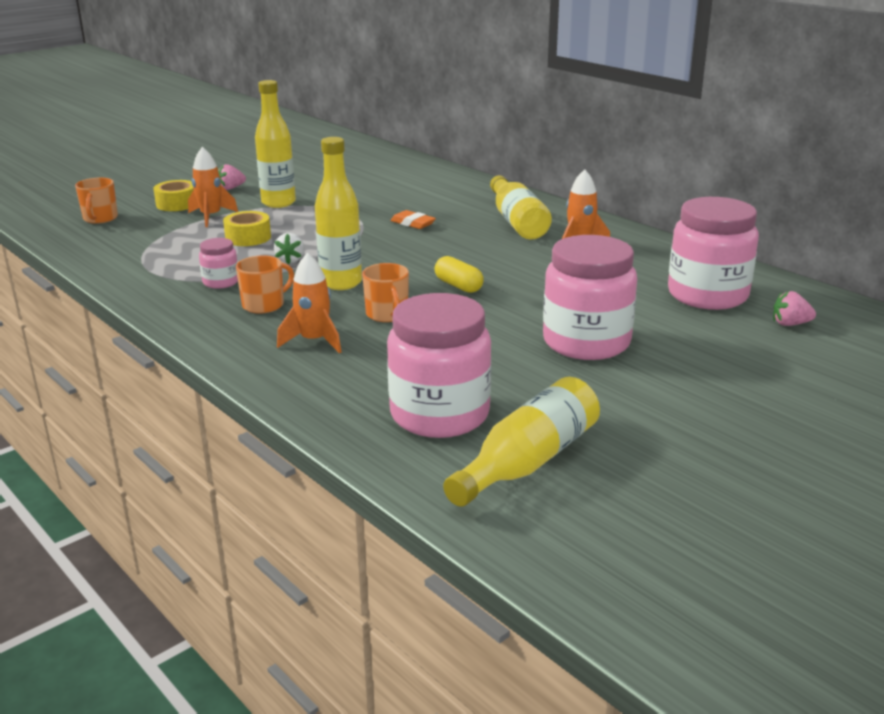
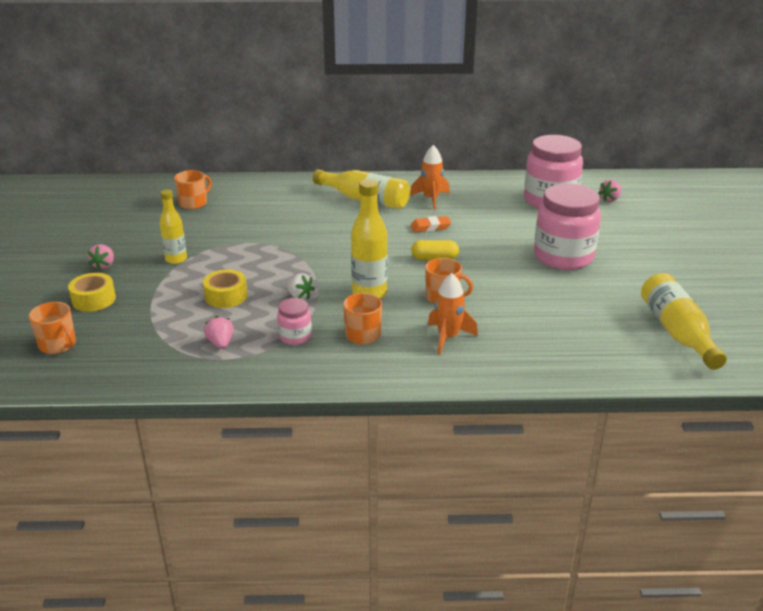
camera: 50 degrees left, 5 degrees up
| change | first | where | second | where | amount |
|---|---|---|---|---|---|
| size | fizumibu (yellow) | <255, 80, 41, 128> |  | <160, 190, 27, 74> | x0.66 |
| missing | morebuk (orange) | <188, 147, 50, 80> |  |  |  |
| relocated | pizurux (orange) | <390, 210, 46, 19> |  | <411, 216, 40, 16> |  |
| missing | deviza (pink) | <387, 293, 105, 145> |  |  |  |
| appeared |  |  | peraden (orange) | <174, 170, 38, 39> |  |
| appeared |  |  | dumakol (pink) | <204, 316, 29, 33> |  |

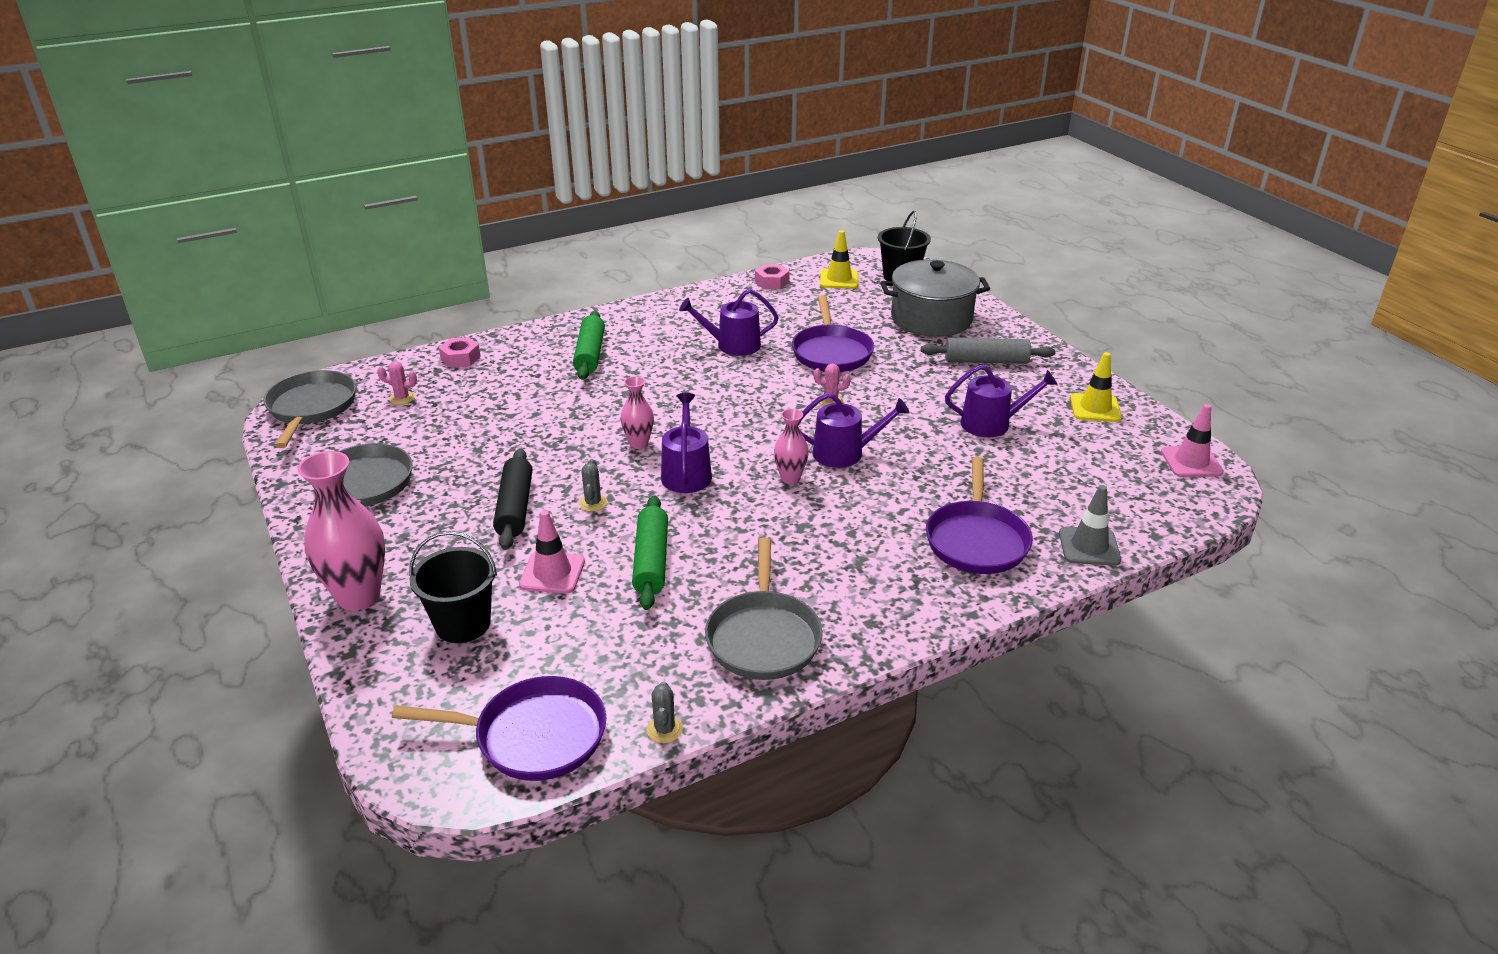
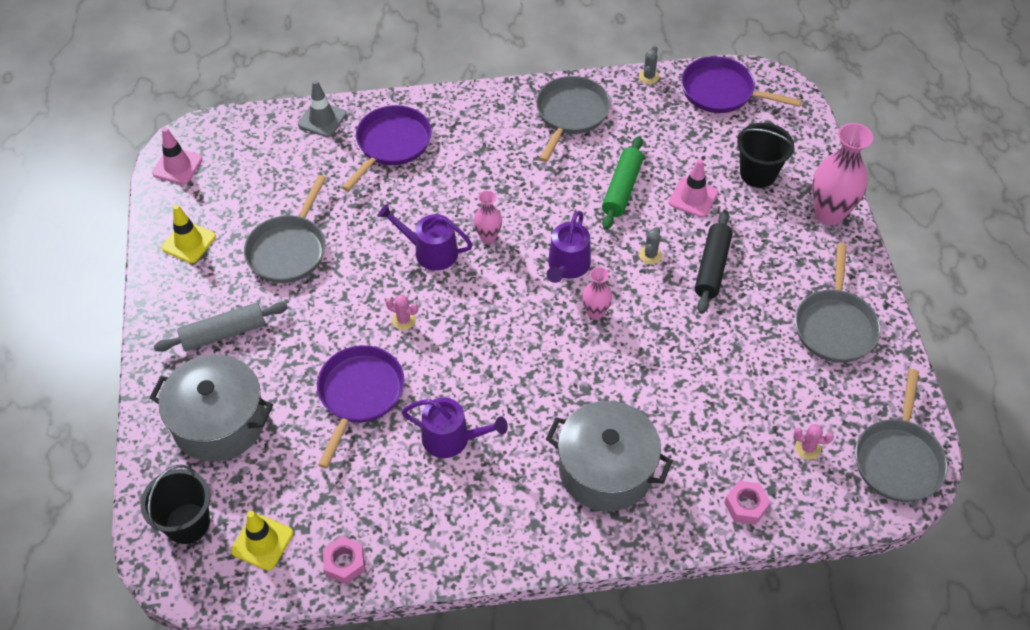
camera: 160 degrees left, 20 degrees up
| change | first | where | second | where | amount |
|---|---|---|---|---|---|
| exchanged | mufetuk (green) | <573, 311, 32, 69> | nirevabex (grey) | <546, 401, 127, 110> |  |
| spun | mufetuk (grey) | <921, 338, 134, 26> |  | <154, 302, 134, 50> | 45 degrees counterclockwise |
| exchanged | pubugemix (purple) | <945, 365, 113, 72> | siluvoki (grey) | <244, 175, 82, 108> |  |

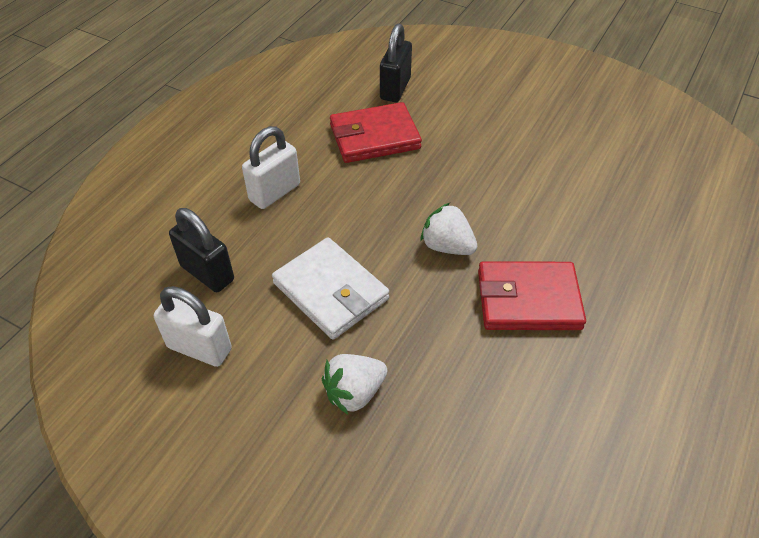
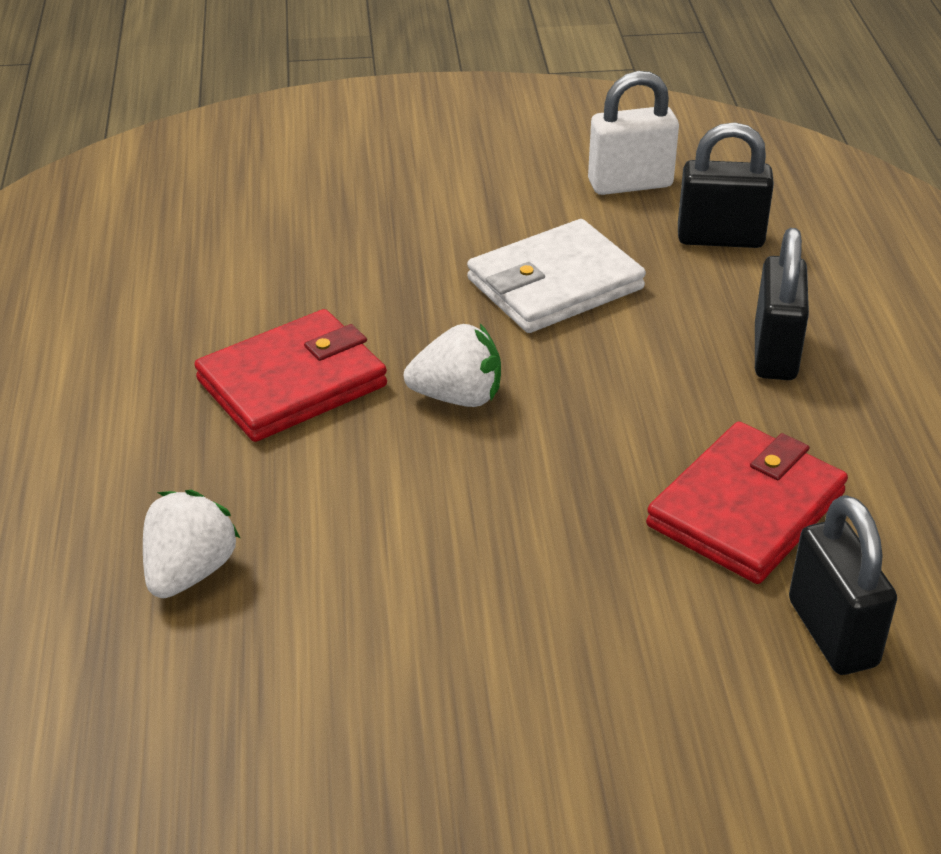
camera: 145 degrees right, 10 degrees down
| change | first | where | second | where | amount |
|---|---|---|---|---|---|
| colour | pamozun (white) | <242, 126, 58, 83> | pamozun (black) | <755, 228, 54, 152> |  |
| spun | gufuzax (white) | <272, 237, 117, 103> |  | <467, 219, 179, 114> | 45 degrees counterclockwise |
| relocated | dumakol (white) | <322, 354, 65, 61> |  | <143, 490, 98, 108> |  |

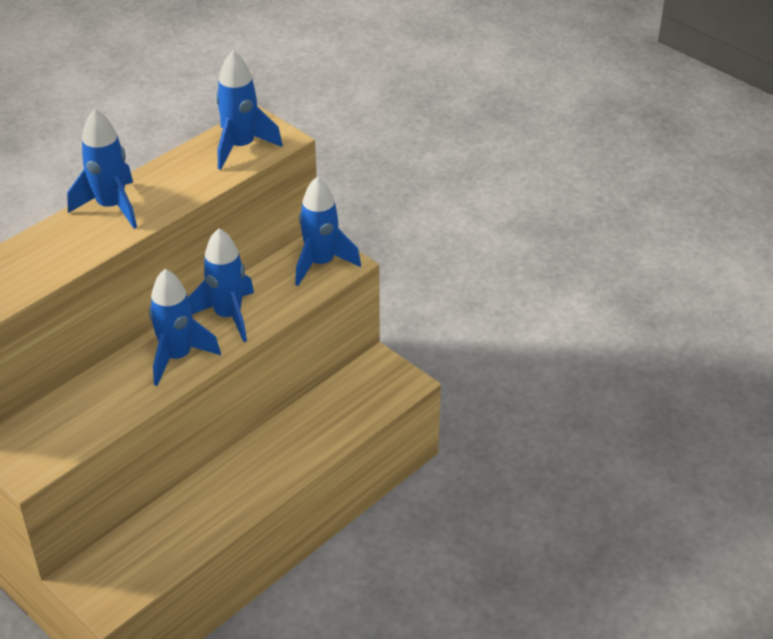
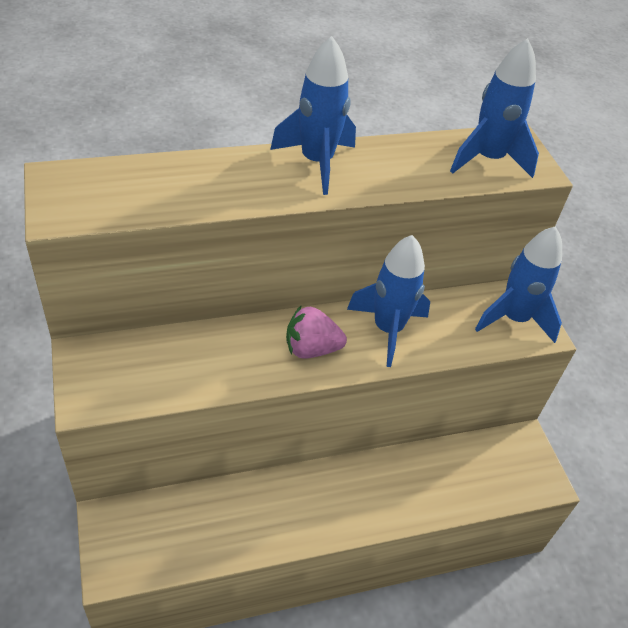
camera: 25 degrees right, 5 degrees up
| change | first | where | second | where | amount |
|---|---|---|---|---|---|
| exchanged | morebuk (blue) | <149, 269, 72, 117> | dumakol (pink) | <286, 305, 61, 54> |  |

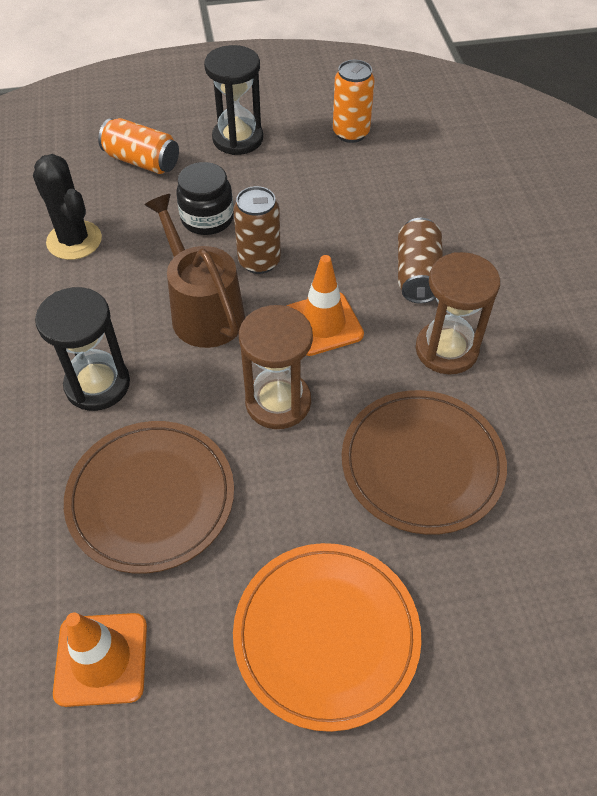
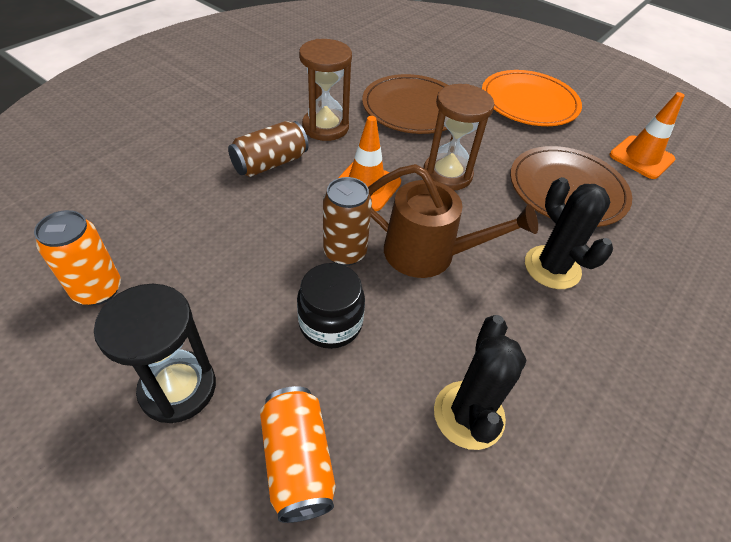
camera: 135 degrees left, 5 degrees down
| change | first | where | second | where | amount |
|---|---|---|---|---|---|
| spun | pubugemix (brown) | <144, 194, 101, 154> |  | <368, 164, 170, 114> | 90 degrees counterclockwise |
| exchanged | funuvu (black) | <35, 287, 95, 124> | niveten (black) | <525, 177, 88, 112> |  |

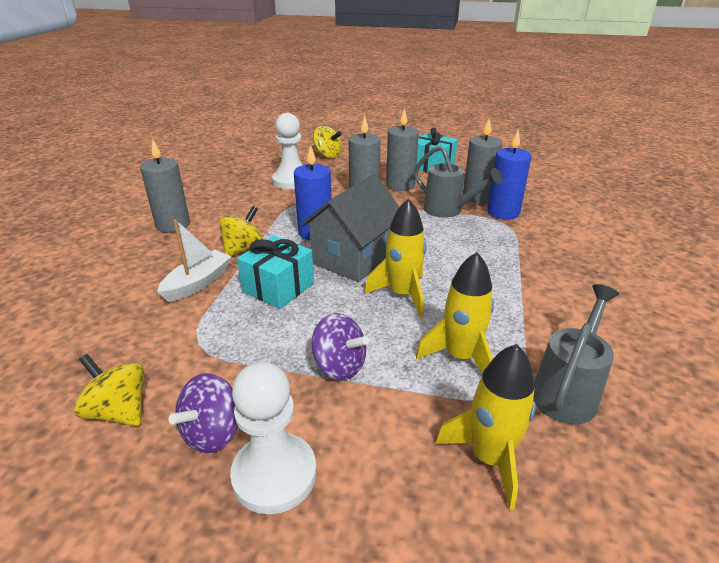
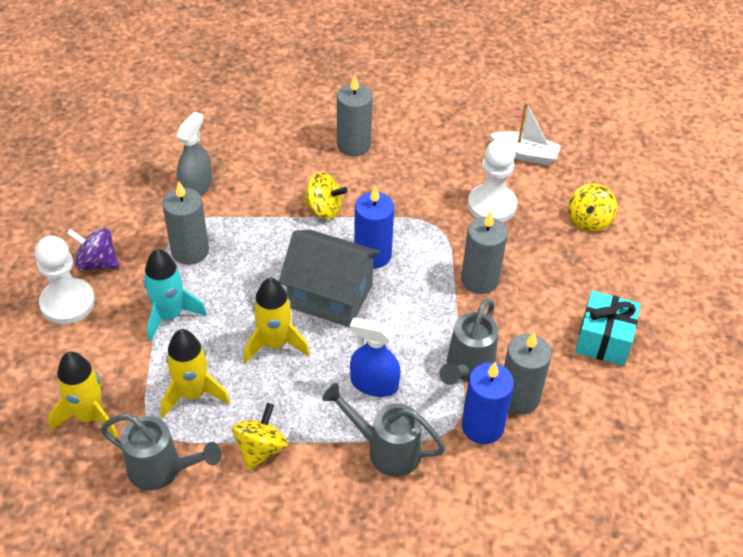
camera: 75 degrees right, 15 degrees up
| change | first | where | second | where | amount |
|---|---|---|---|---|---|
| relocated | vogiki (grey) | <386, 108, 33, 83> |  | <162, 181, 47, 84> |  |
| relocated | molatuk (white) | <157, 219, 75, 83> |  | <490, 102, 71, 63> |  |
| missing | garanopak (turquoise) | <237, 236, 77, 73> |  |  |  |
| exchanged | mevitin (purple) | <311, 313, 58, 67> | morebuk (turquoise) | <144, 249, 63, 93> |  |
| relocated | mevitin (yellow) | <74, 354, 70, 72> |  | <232, 403, 56, 68> |  |
| appeared |  |  | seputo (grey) | <177, 112, 35, 84> |  |
| appeared |  |  | seputo (blue) | <350, 318, 51, 79> |  |
| appeared |  |  | pubugemix (grey) | <322, 383, 124, 94> |  |

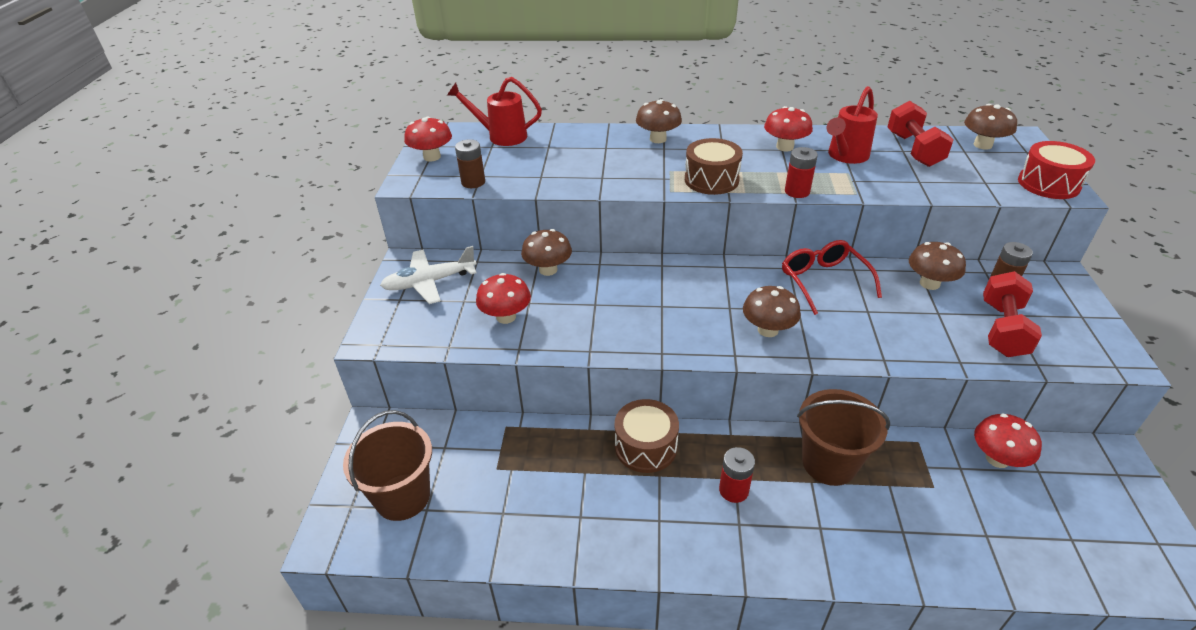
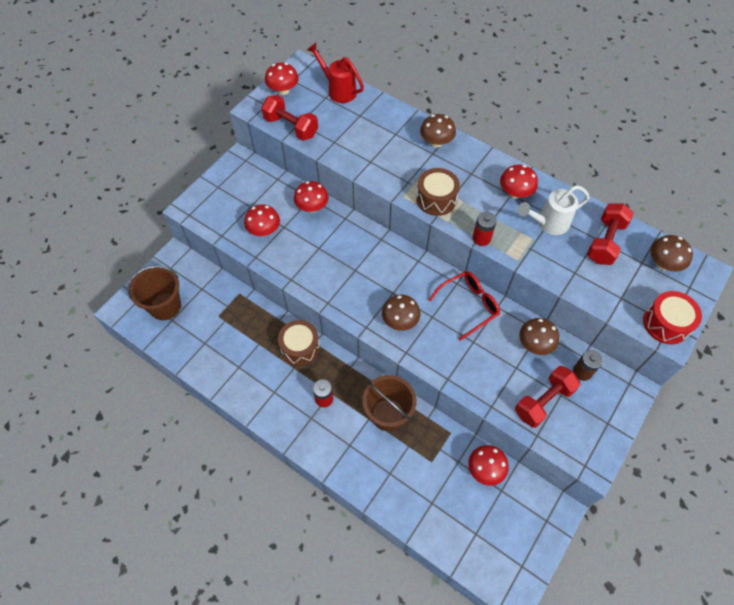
camera: 30 degrees right, 20 degrees up
| change | first | where | second | where | amount |
|---|---|---|---|---|---|
| colour | pubugemix (red) | <827, 86, 51, 78> | pubugemix (white) | <518, 185, 71, 50> |  |
| exchanged | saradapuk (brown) | <455, 139, 30, 49> | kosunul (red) | <261, 95, 57, 46> |  |
| colour | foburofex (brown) | <521, 229, 51, 47> | foburofex (red) | <294, 181, 35, 32> |  |
| spun | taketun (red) | <782, 240, 100, 75> |  | <428, 271, 72, 70> | 45 degrees clockwise |
| missing | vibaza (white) | <380, 246, 97, 58> |  |  |  |

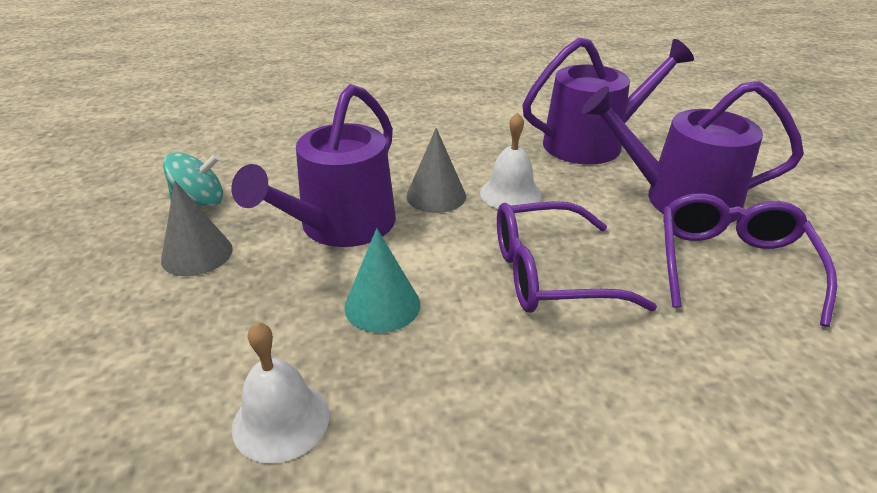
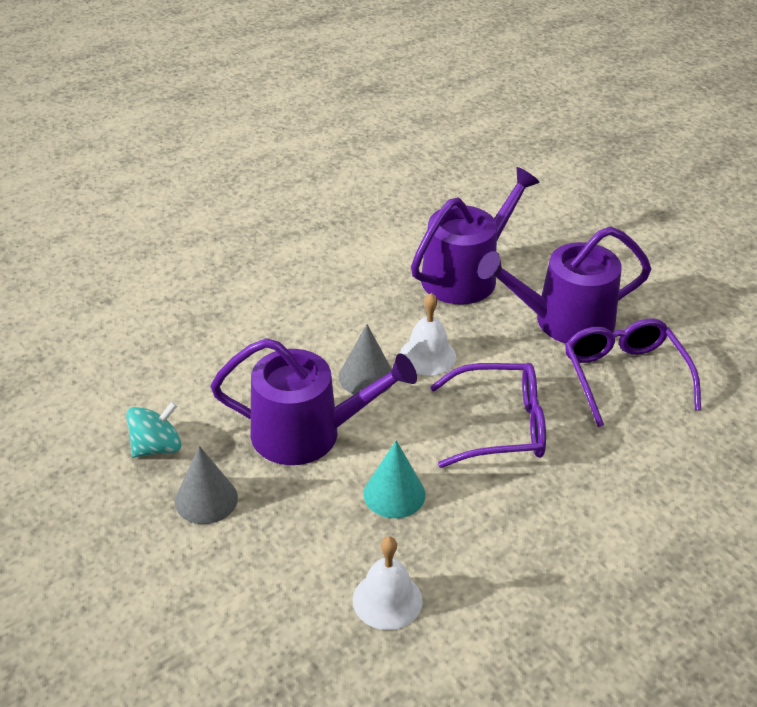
camera: 25 degrees left, 5 degrees up
| change | first | where | second | where | amount |
|---|---|---|---|---|---|
| spun | pubugemix (purple) | <232, 84, 164, 163> |  | <210, 338, 207, 127> | 90 degrees counterclockwise |
| spun | taketun (purple) | <497, 201, 160, 112> |  | <430, 363, 116, 105> | 150 degrees counterclockwise |

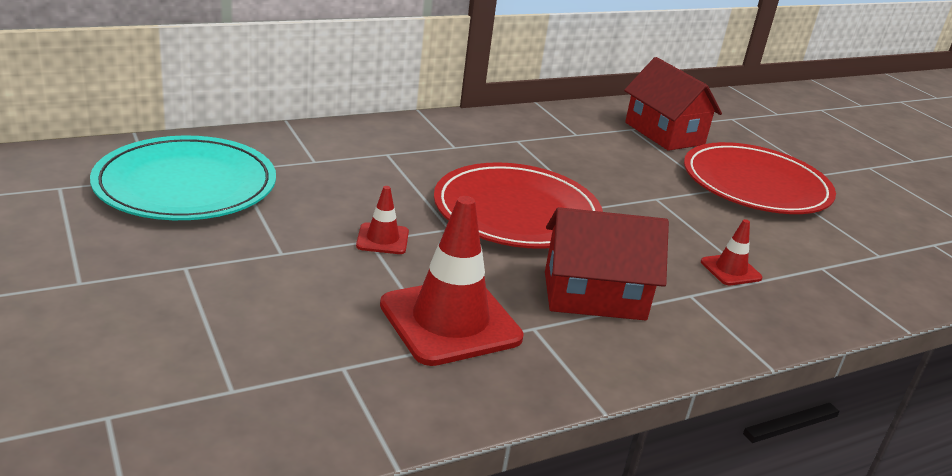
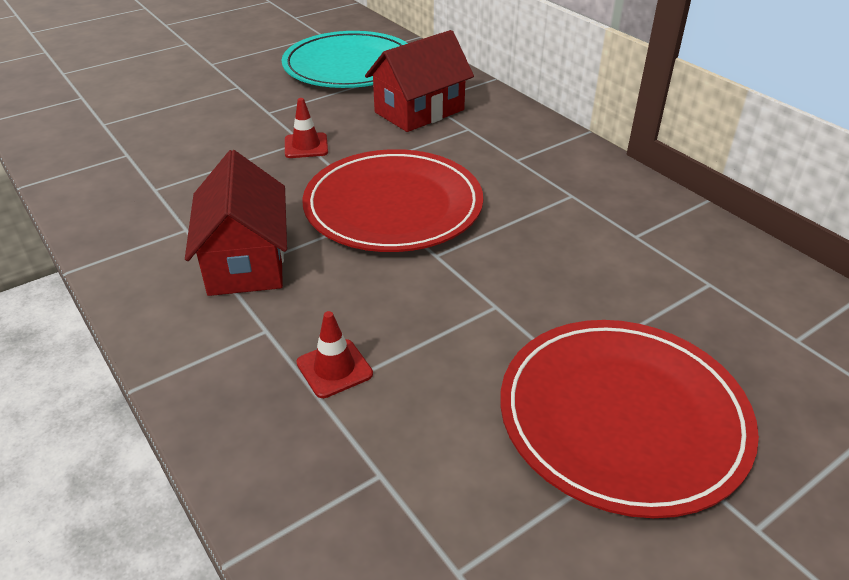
camera: 85 degrees right, 10 degrees up
| change | first | where | second | where | amount |
|---|---|---|---|---|---|
| relocated | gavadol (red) | <624, 57, 98, 94> |  | <365, 30, 109, 102> |  |
| missing | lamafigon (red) | <380, 196, 144, 170> |  |  |  |

